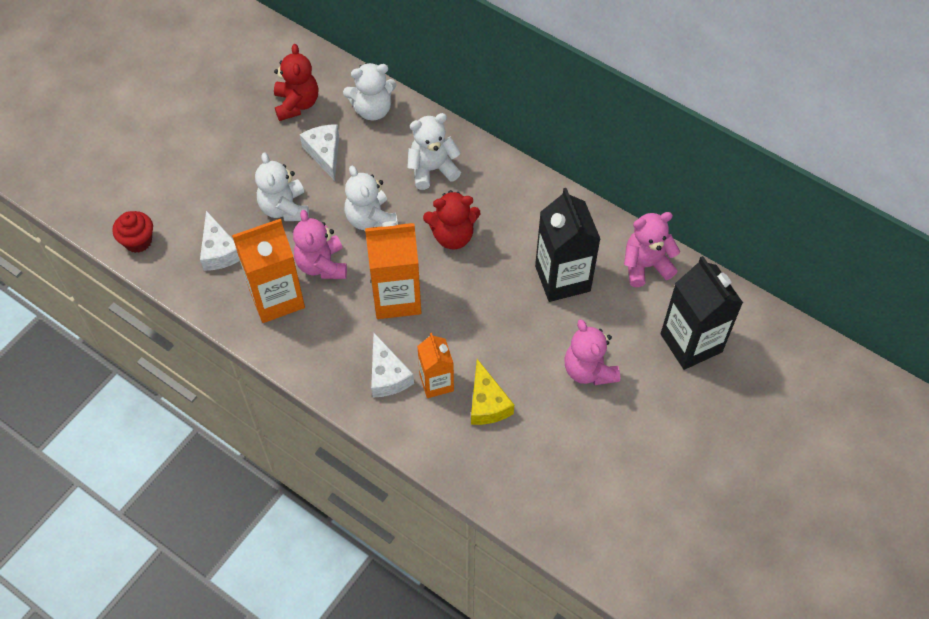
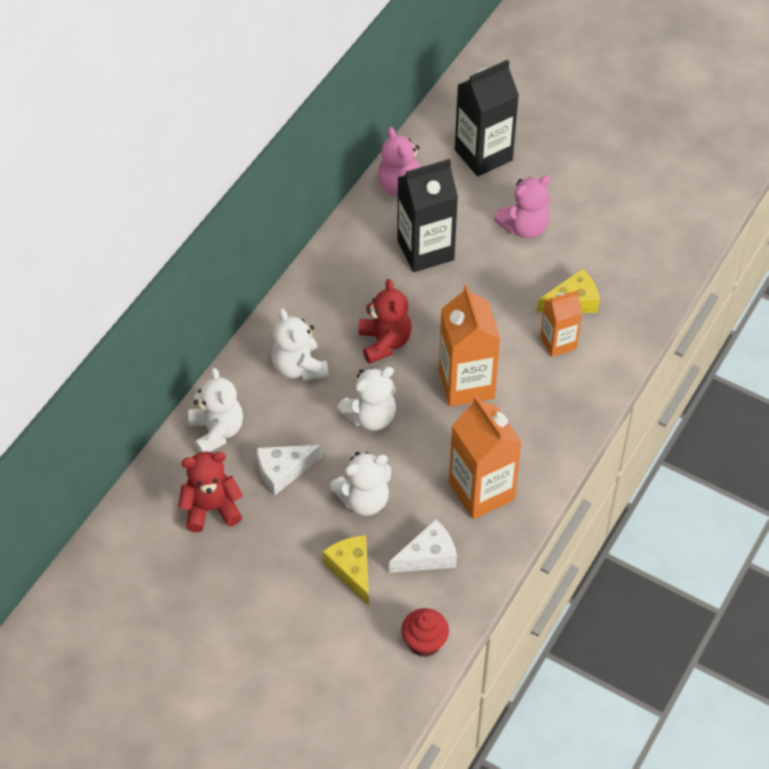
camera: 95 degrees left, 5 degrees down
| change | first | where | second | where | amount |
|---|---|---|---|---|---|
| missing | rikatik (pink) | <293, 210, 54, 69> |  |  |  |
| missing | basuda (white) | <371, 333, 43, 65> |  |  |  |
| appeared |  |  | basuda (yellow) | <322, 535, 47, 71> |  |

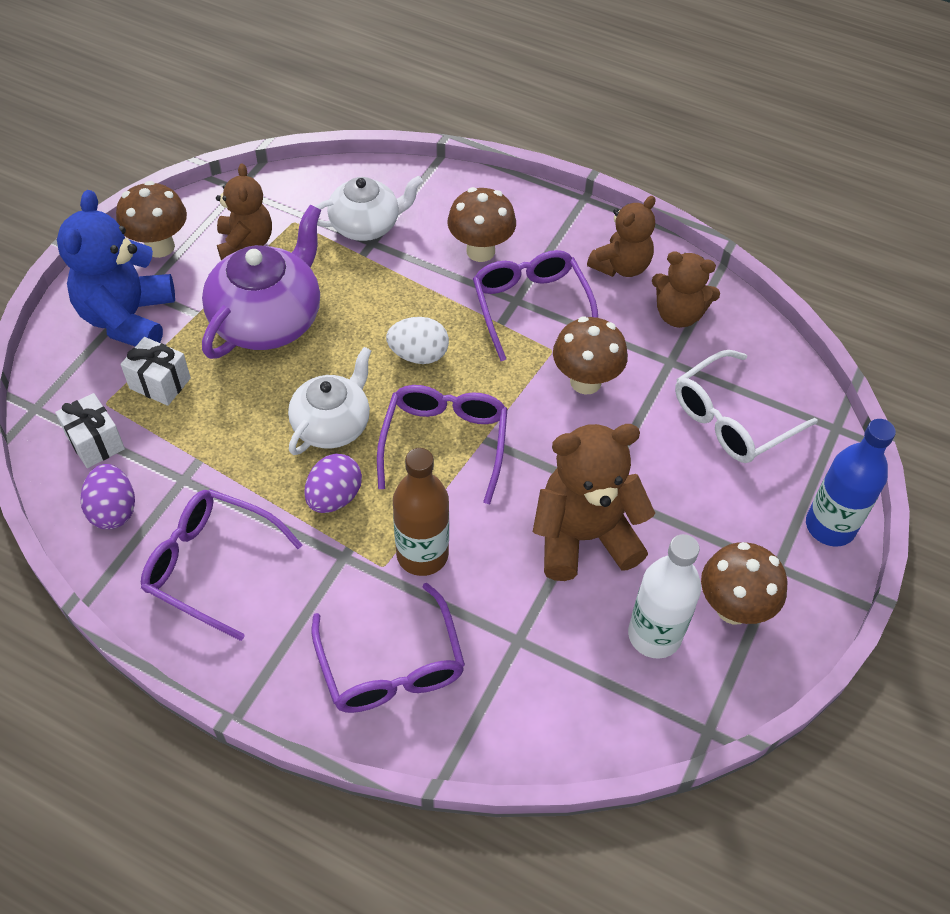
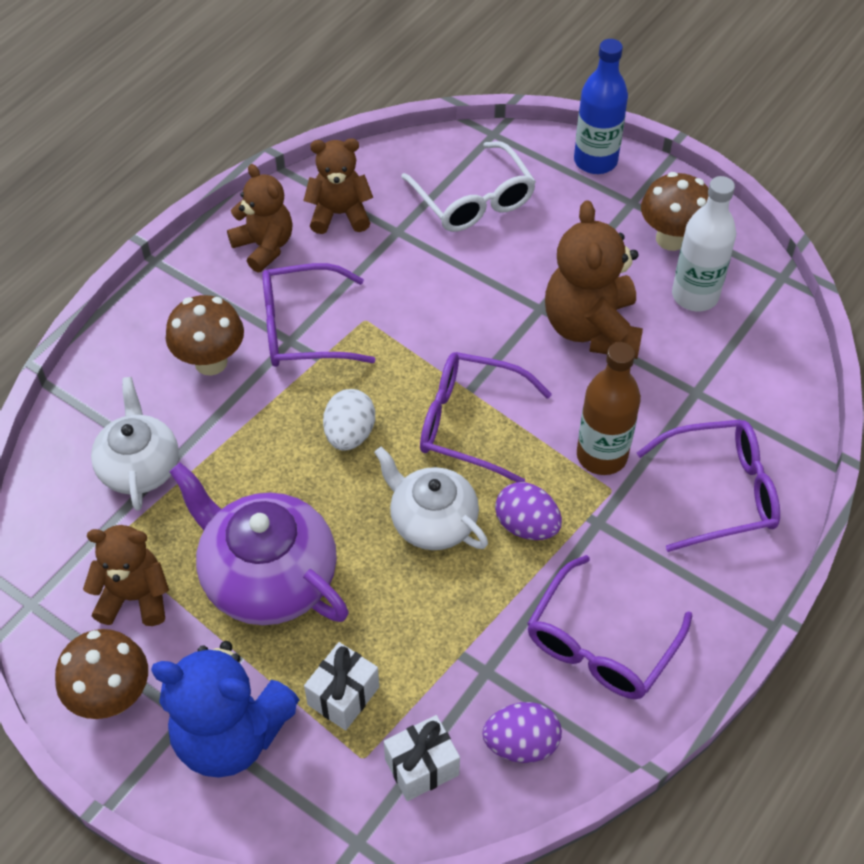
camera: 80 degrees left, 0 degrees up
| change | first | where | second | where | amount |
|---|---|---|---|---|---|
| spun | rikatik (brown) | <652, 251, 68, 77> |  | <303, 138, 70, 96> | 120 degrees counterclockwise |
| missing | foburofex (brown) | <553, 317, 75, 77> |  |  |  |

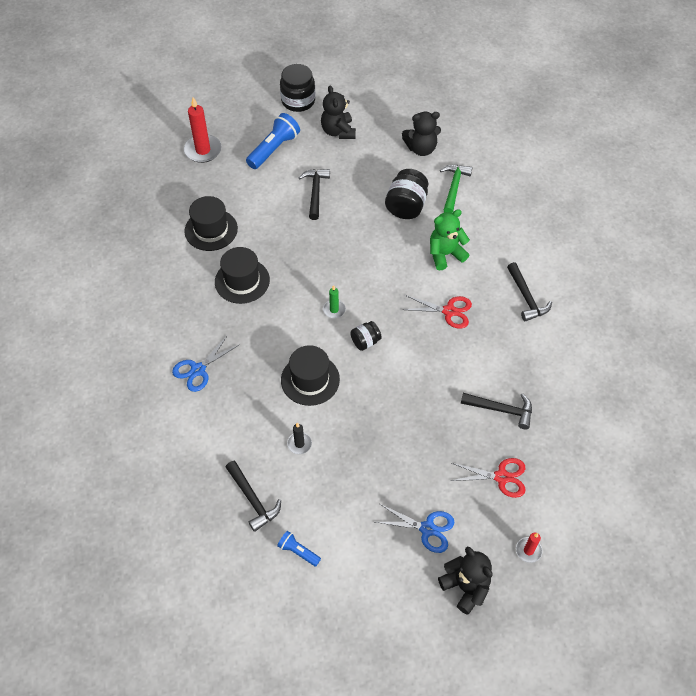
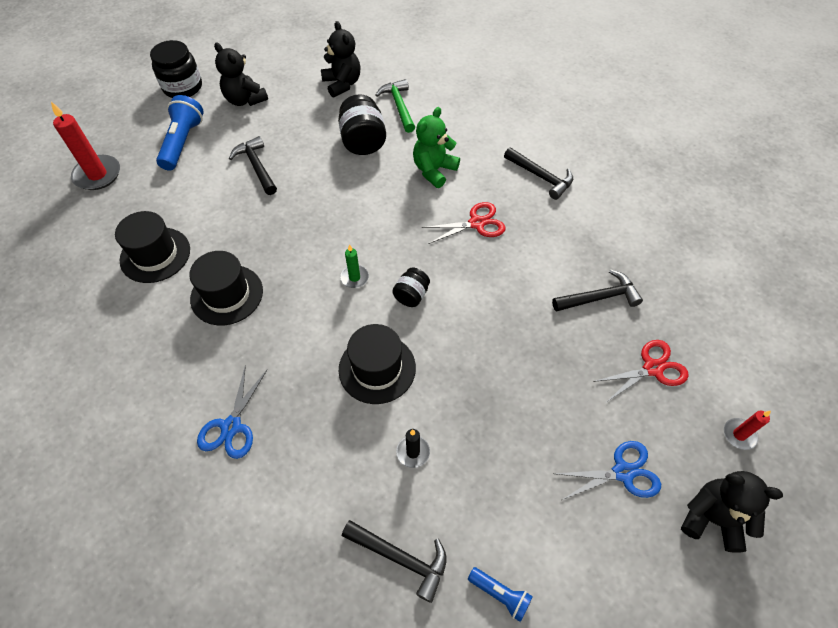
camera: 30 degrees left, 0 degrees up
| change | first | where | second | where | amount |
|---|---|---|---|---|---|
| spun | rikatik (black) | <402, 112, 39, 44> |  | <321, 21, 40, 77> | 75 degrees counterclockwise |
| spun | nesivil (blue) | <277, 531, 44, 36> |  | <468, 567, 65, 55> | 150 degrees counterclockwise |

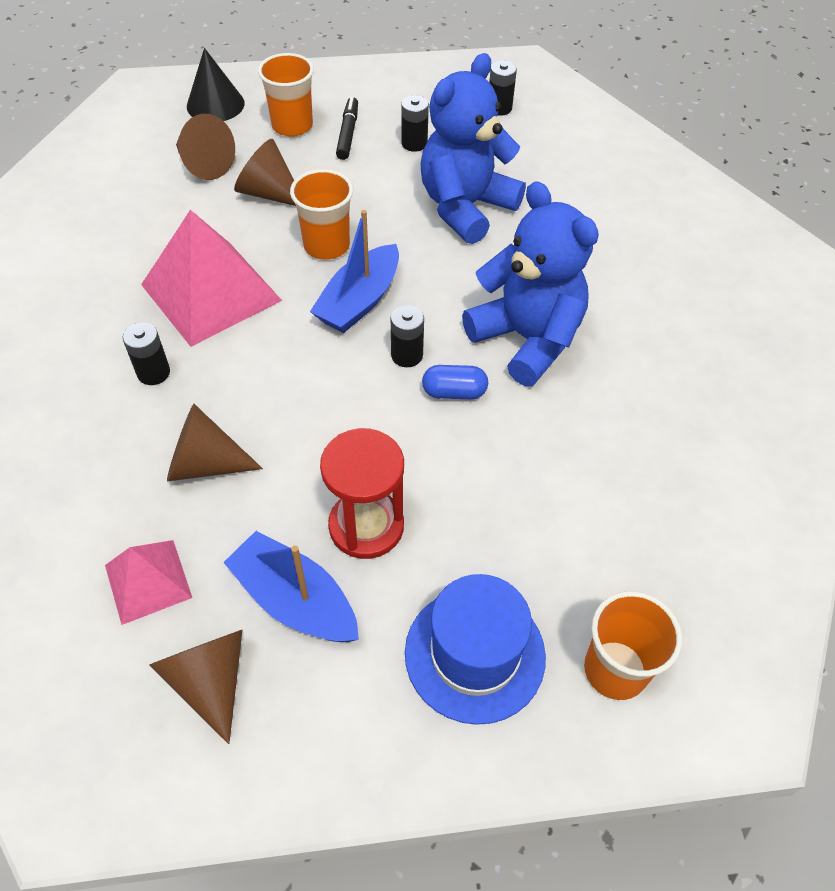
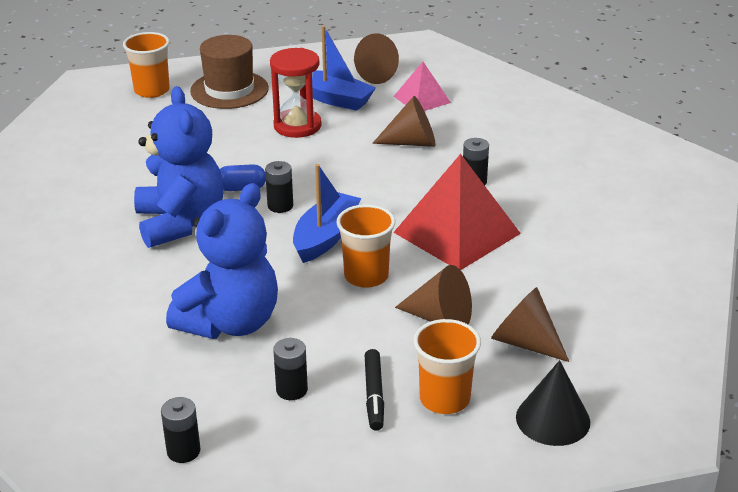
camera: 175 degrees right, 20 degrees down
| change | first | where | second | where | amount |
|---|---|---|---|---|---|
| spun | rikatik (blue) | <462, 181, 137, 205> |  | <134, 86, 89, 162> | 150 degrees counterclockwise |
| colour | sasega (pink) | <141, 210, 141, 137> | sasega (red) | <393, 154, 128, 116> |  |
| colour | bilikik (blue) | <405, 574, 141, 151> | bilikik (brown) | <190, 35, 79, 74> |  |

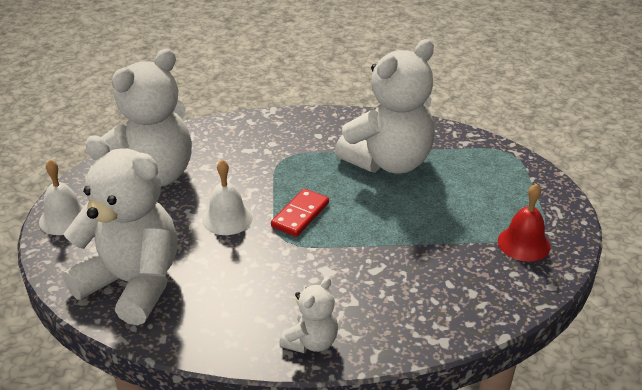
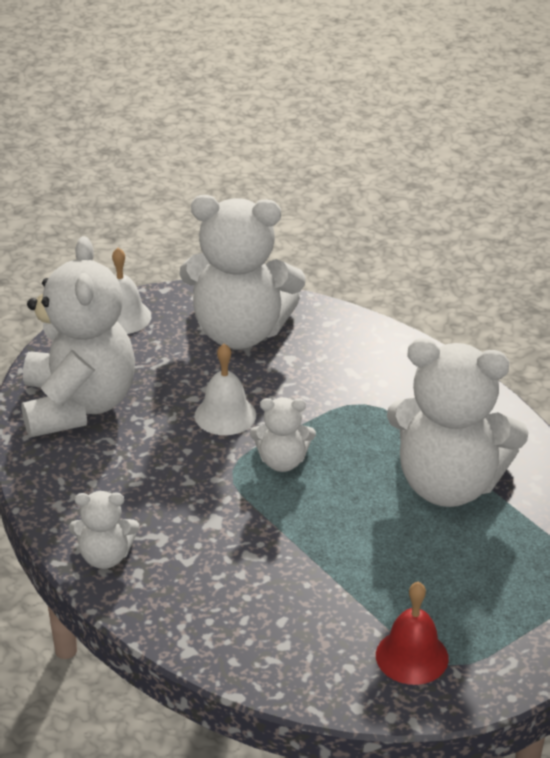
camera: 55 degrees right, 0 degrees up
| change | first | where | second | where | amount |
|---|---|---|---|---|---|
| exchanged | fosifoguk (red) | <271, 189, 58, 48> | rikatik (white) | <250, 397, 66, 75> |  |

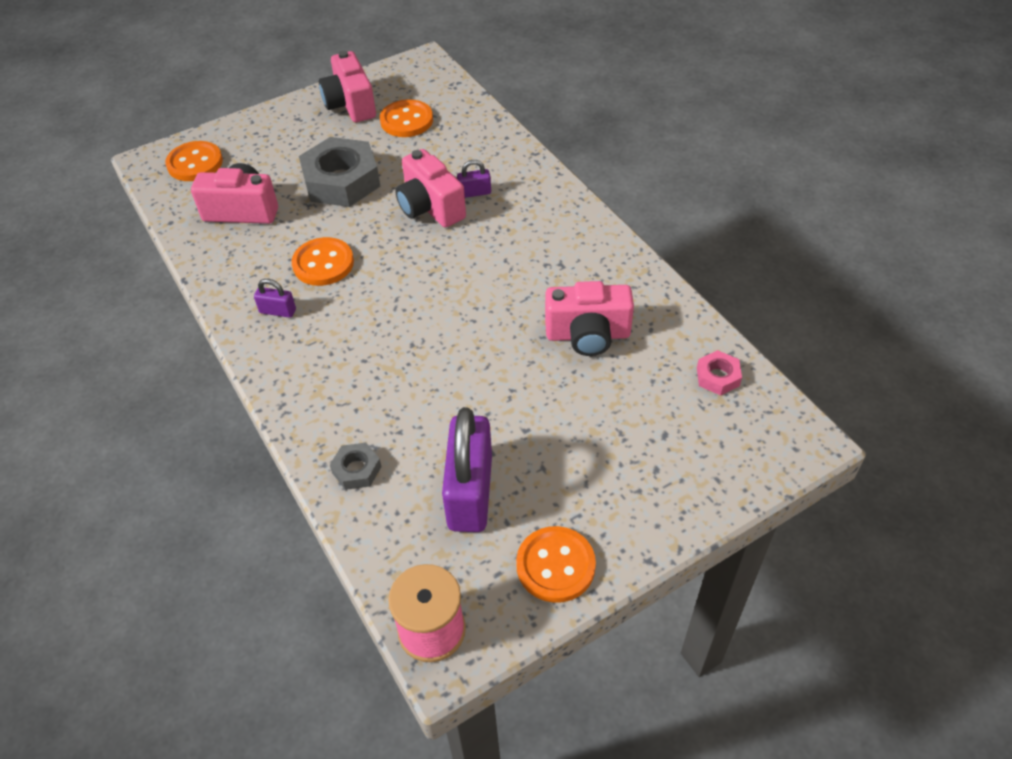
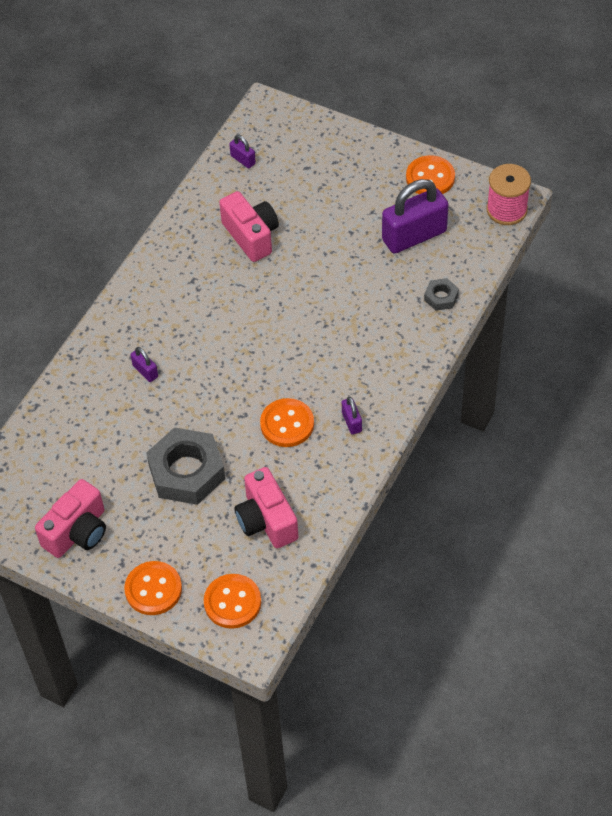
camera: 120 degrees left, 5 degrees up
| change | first | where | second | where | amount |
|---|---|---|---|---|---|
| relocated | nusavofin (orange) | <380, 99, 53, 38> |  | <124, 561, 58, 54> |  |
| missing | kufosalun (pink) | <395, 149, 71, 79> |  |  |  |
| exchanged | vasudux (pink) | <697, 350, 45, 45> | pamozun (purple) | <229, 135, 27, 33> |  |

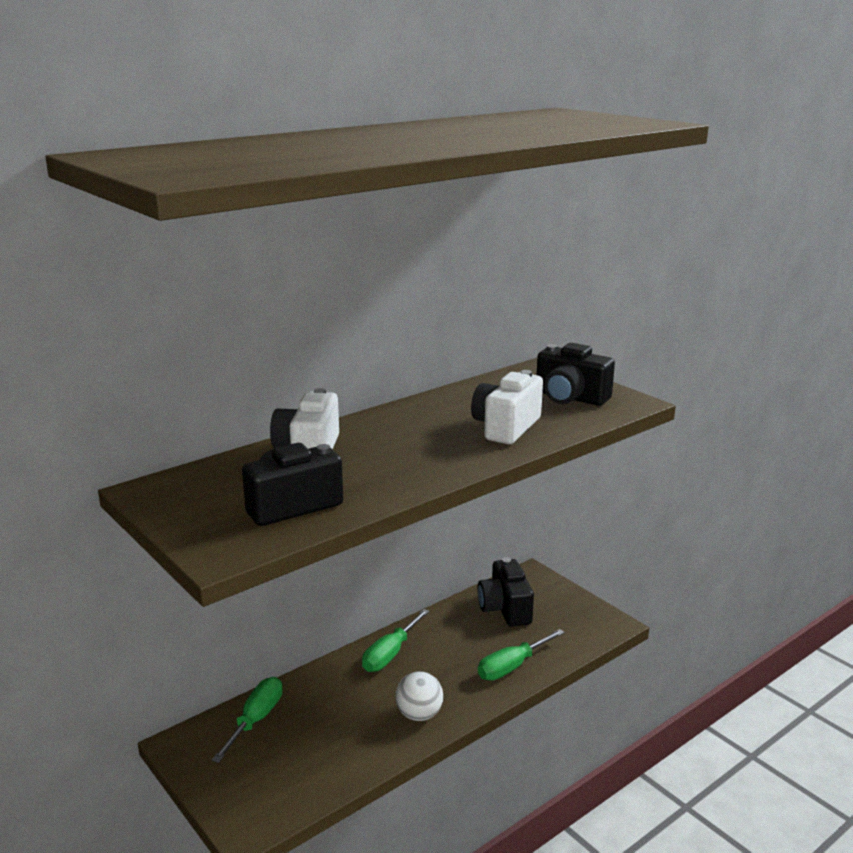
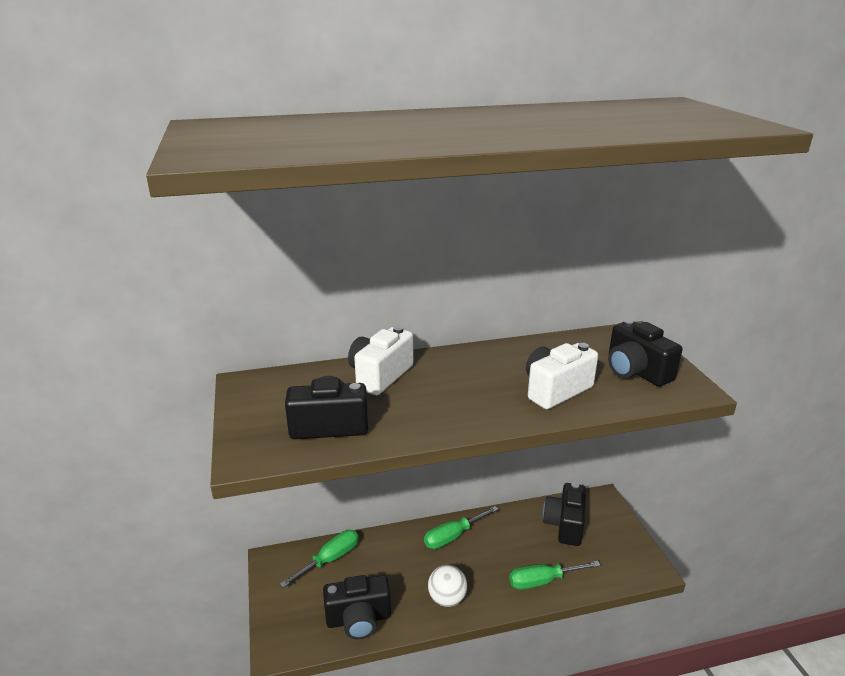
camera: 25 degrees right, 5 degrees up
| change | first | where | second | where | amount |
|---|---|---|---|---|---|
| appeared |  |  | kufosalun (black) | <323, 575, 68, 65> |  |

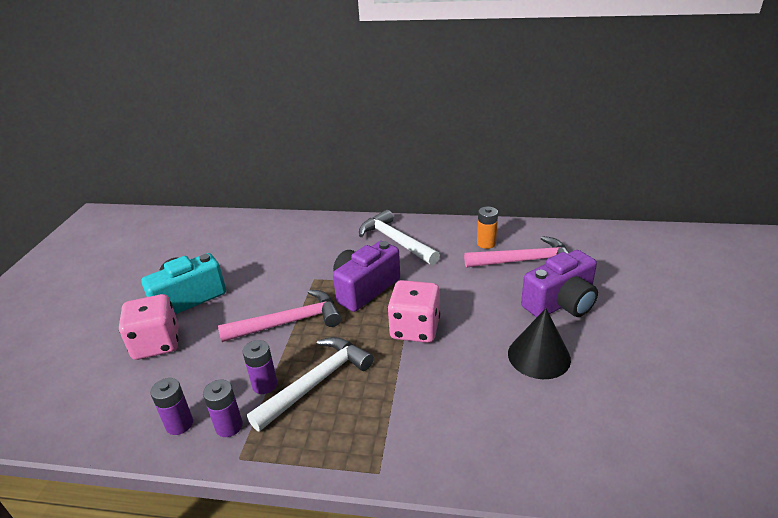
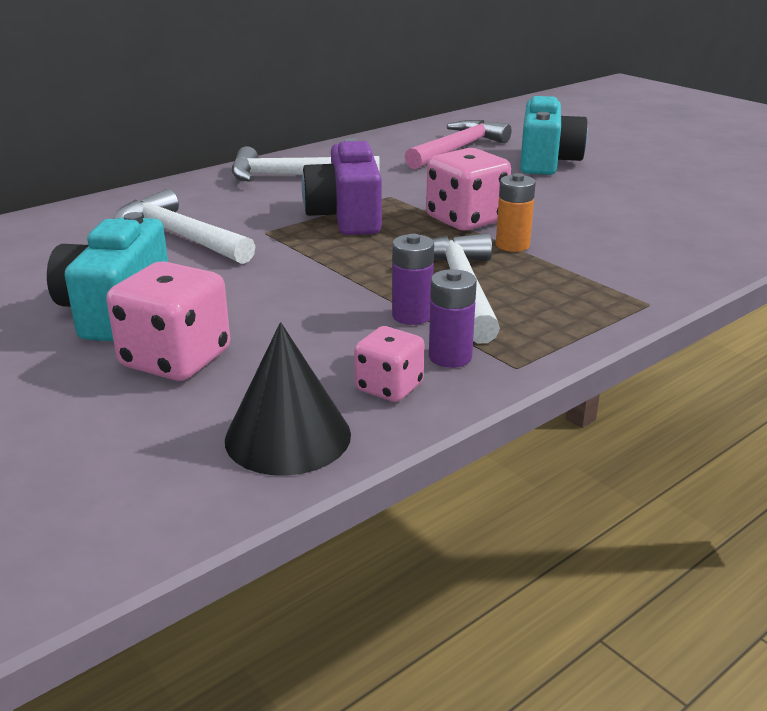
camera: 50 degrees left, 5 degrees down
| change | first | where | second | where | amount |
|---|---|---|---|---|---|
| relocated | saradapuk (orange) | <477, 207, 21, 42> |  | <496, 173, 40, 79> |  |
| colour | kufosalun (purple) | <521, 250, 77, 67> | kufosalun (turquoise) | <520, 96, 68, 79> |  |
| missing | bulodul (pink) | <218, 290, 123, 52> |  |  |  |
| relocated | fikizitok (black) | <508, 308, 63, 71> |  | <225, 322, 126, 154> |  |
| exchanged | saradapuk (purple) | <150, 378, 43, 57> | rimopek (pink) | <354, 326, 71, 76> |  |
| appeared |  |  | bulodul (white) | <113, 189, 142, 75> |  |

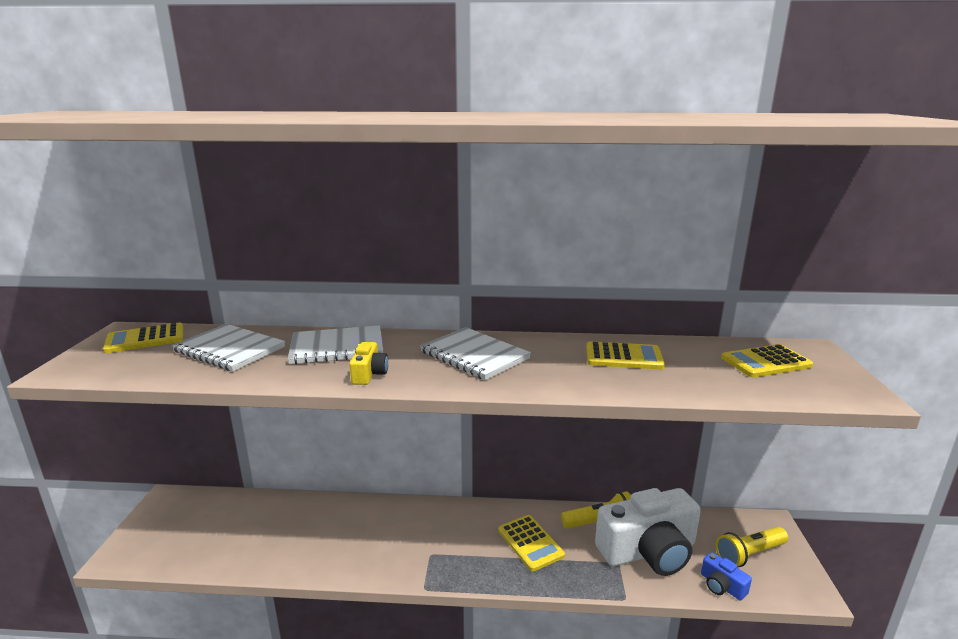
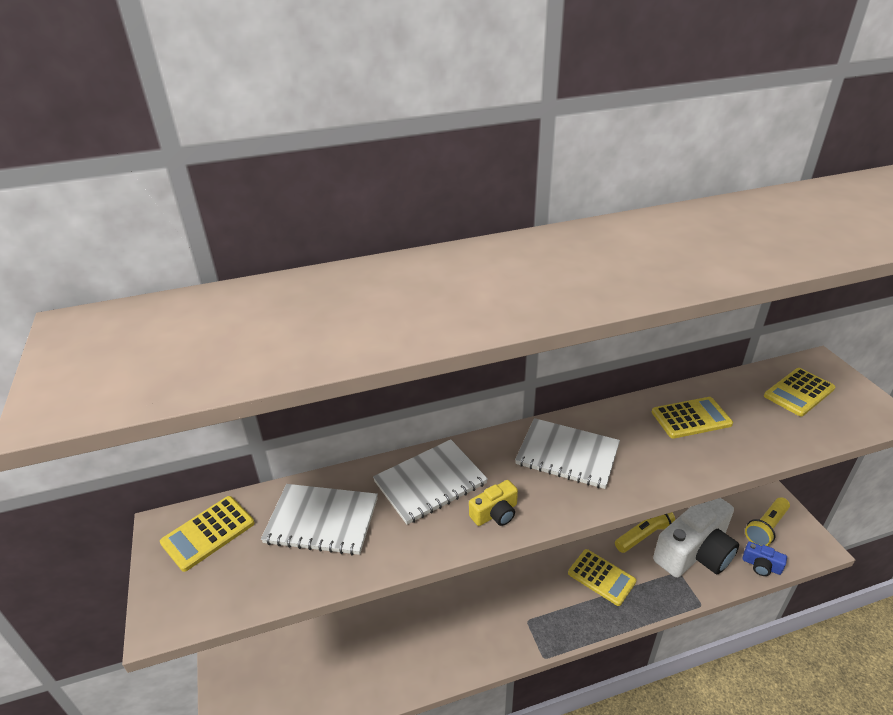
camera: 20 degrees left, 15 degrees up
| change | first | where | second | where | amount |
|---|---|---|---|---|---|
| spun | kufosalun (yellow) | <349, 342, 39, 43> |  | <469, 480, 49, 46> | 75 degrees clockwise |

